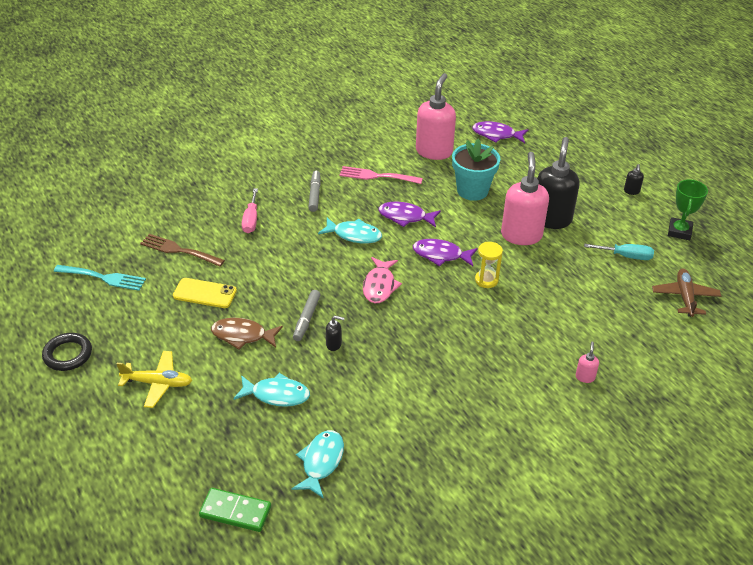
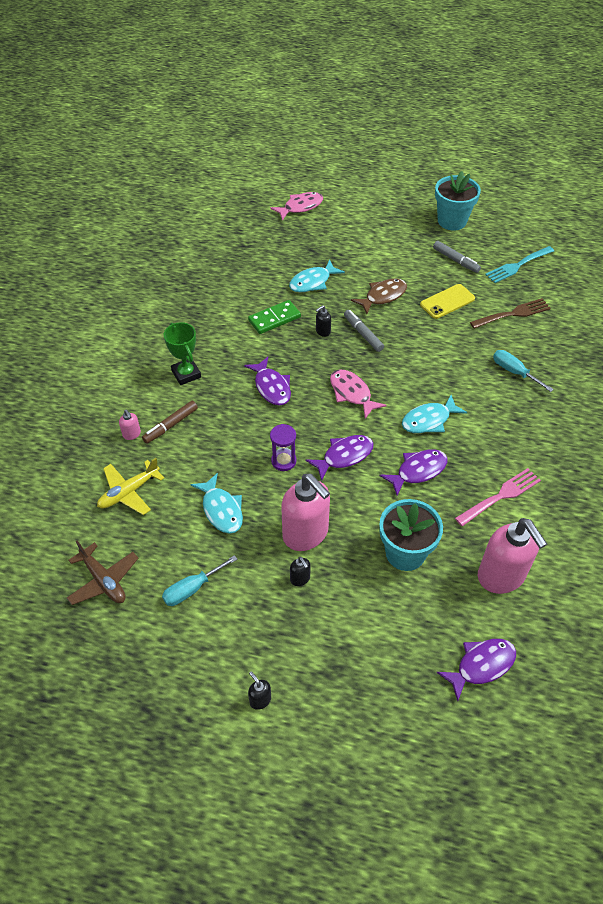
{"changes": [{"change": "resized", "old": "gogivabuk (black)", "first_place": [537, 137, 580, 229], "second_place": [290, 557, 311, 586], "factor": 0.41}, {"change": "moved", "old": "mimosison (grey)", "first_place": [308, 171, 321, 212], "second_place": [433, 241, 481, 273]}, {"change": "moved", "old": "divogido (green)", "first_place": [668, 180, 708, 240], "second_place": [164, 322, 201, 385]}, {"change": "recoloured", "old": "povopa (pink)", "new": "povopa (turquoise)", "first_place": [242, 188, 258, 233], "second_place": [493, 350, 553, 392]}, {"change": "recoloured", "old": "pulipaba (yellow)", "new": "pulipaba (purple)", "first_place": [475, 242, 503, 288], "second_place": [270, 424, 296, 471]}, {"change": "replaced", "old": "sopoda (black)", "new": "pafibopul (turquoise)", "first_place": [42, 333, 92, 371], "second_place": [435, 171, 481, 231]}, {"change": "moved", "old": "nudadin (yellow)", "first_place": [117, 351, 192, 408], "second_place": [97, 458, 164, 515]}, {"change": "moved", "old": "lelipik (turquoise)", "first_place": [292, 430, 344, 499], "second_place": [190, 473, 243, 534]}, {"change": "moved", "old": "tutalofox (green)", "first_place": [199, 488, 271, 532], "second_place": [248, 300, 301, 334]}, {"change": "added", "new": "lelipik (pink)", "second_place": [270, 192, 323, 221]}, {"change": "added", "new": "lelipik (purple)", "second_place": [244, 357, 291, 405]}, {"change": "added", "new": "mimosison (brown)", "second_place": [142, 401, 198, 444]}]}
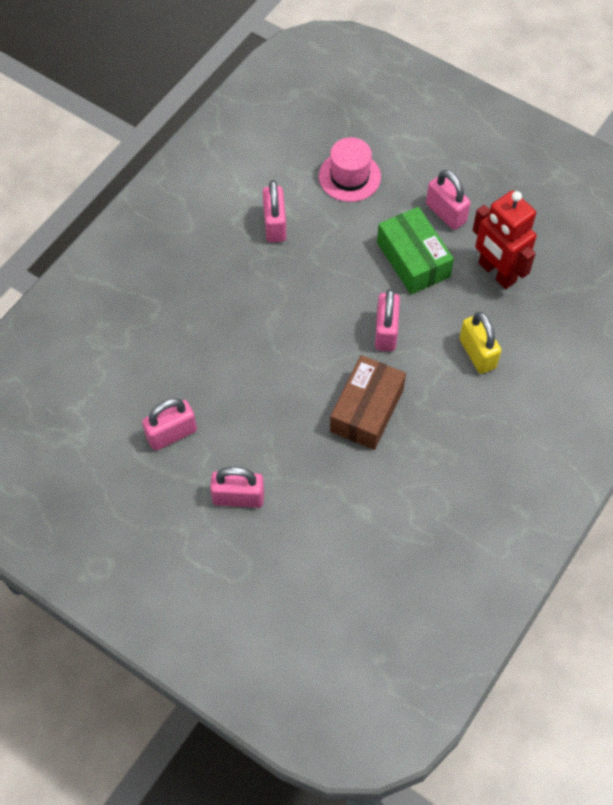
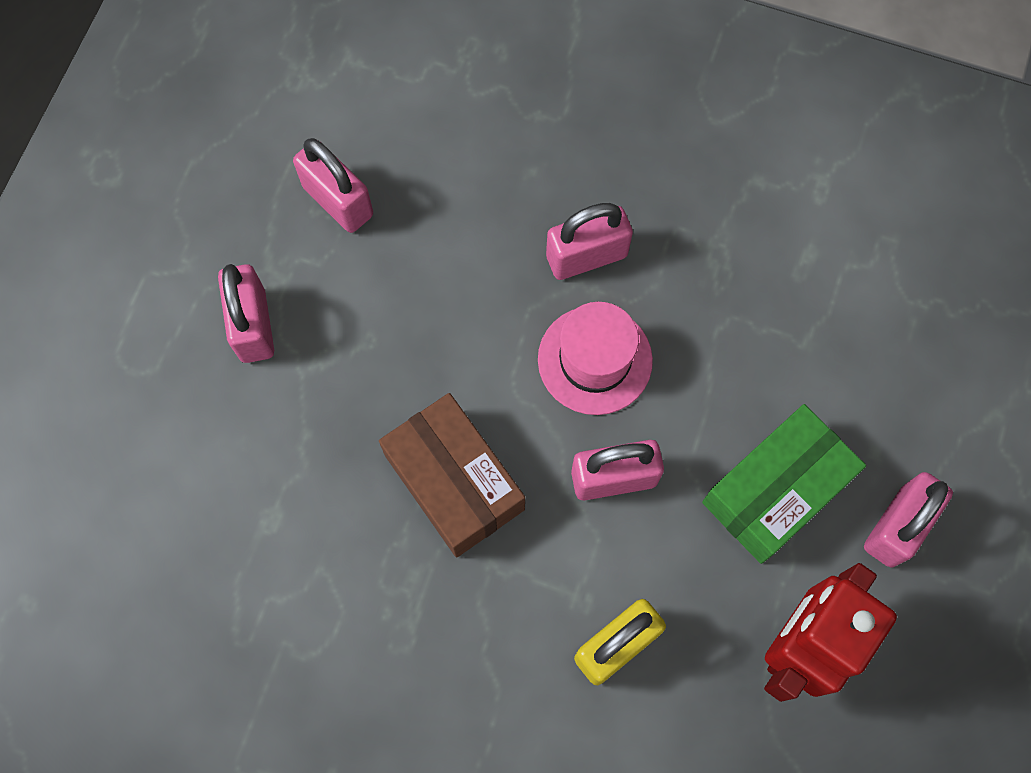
{"changes": [{"change": "moved", "old": "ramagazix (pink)", "first_place": [319, 137, 381, 202], "second_place": [538, 302, 653, 415]}, {"change": "moved", "old": "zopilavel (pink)", "first_place": [263, 180, 286, 243], "second_place": [546, 203, 633, 280]}, {"change": "turned", "old": "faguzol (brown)", "first_place": [330, 355, 406, 450], "second_place": [379, 393, 525, 557], "degrees": 45}]}
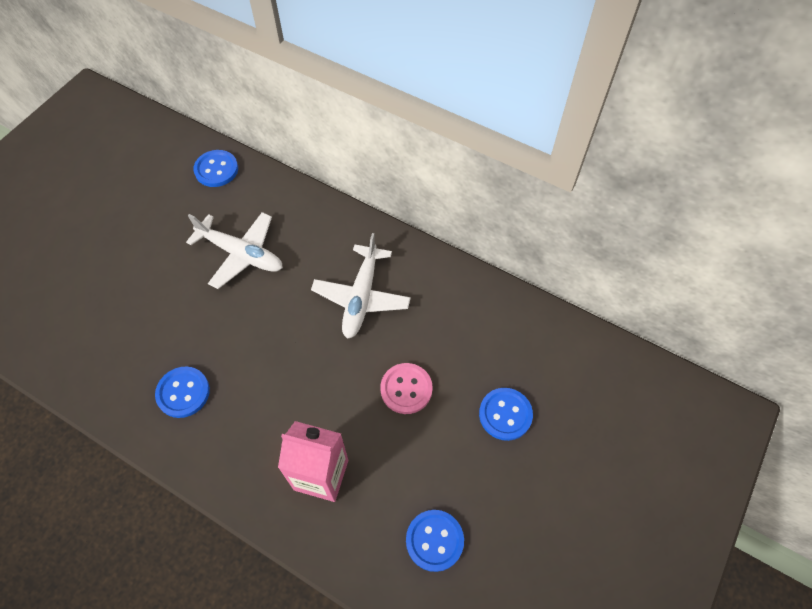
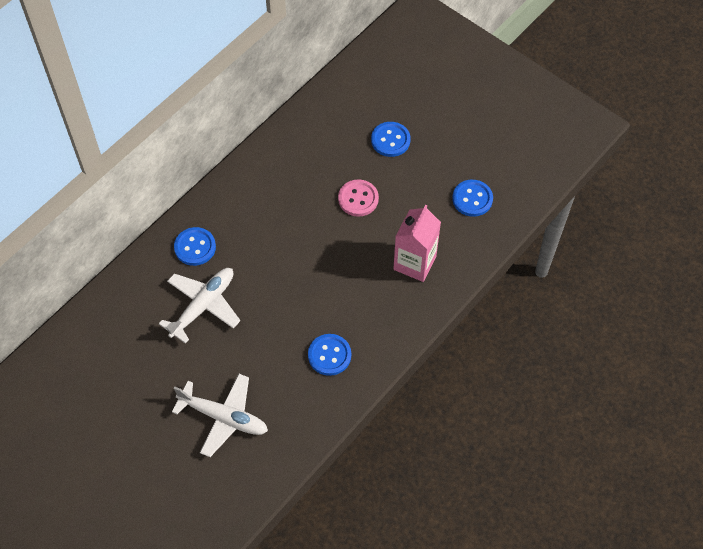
{"changes": [{"change": "moved", "old": "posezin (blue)", "first_place": [194, 150, 238, 187], "second_place": [174, 227, 216, 266]}, {"change": "moved", "old": "nudadin (white)", "first_place": [311, 233, 411, 339], "second_place": [172, 374, 268, 457]}]}
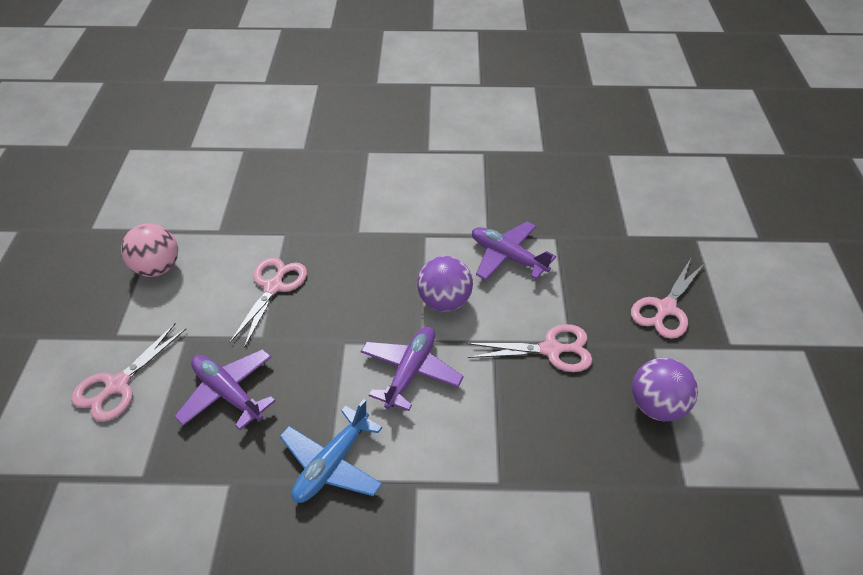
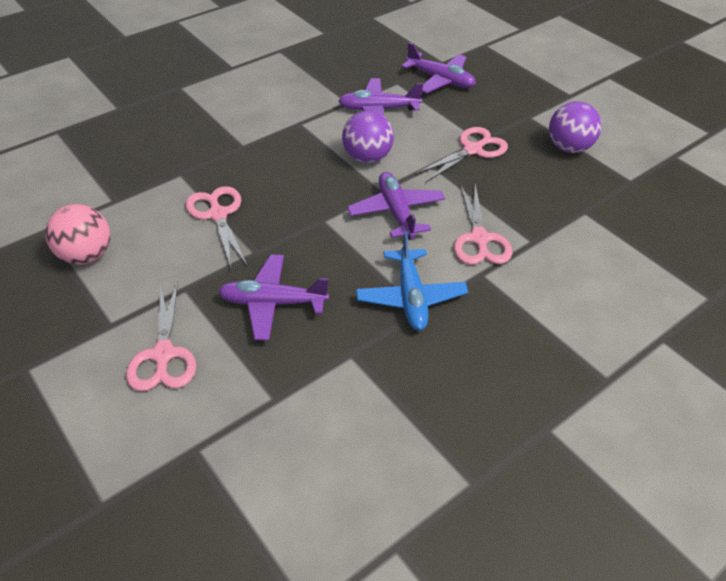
{"changes": [{"change": "moved", "old": "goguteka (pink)", "first_place": [631, 259, 705, 339], "second_place": [454, 184, 512, 265]}, {"change": "added", "new": "nudadin (purple)", "second_place": [401, 42, 476, 94]}]}
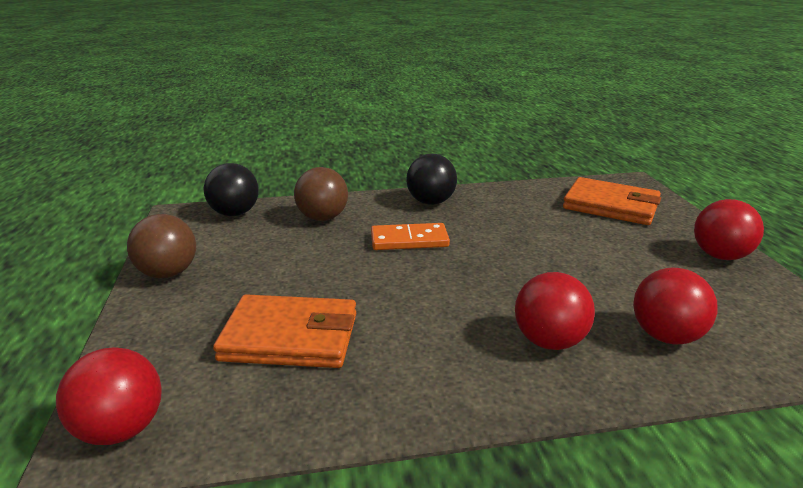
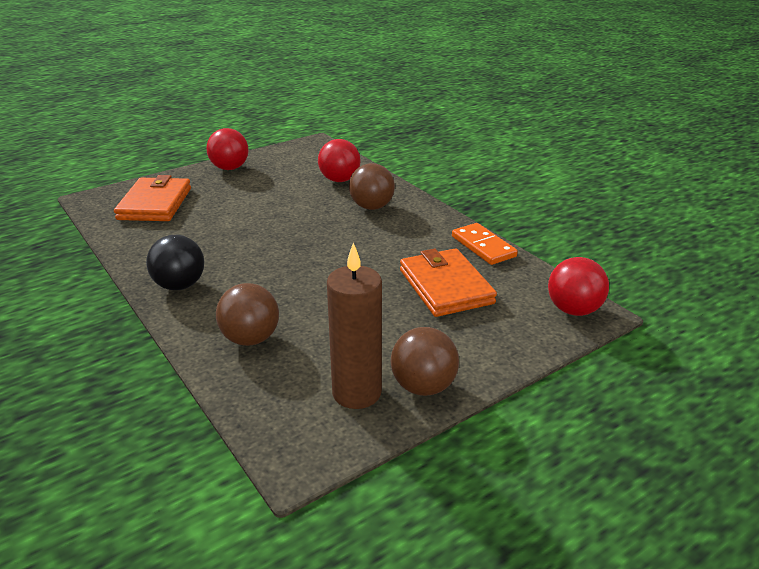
{"changes": [{"change": "removed", "old": "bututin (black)", "first_place": [204, 163, 258, 216]}, {"change": "moved", "old": "tutalofox (orange)", "first_place": [371, 223, 450, 250], "second_place": [452, 223, 518, 265]}, {"change": "recoloured", "old": "bututin (red)", "new": "bututin (brown)", "first_place": [515, 272, 595, 350], "second_place": [349, 163, 395, 210]}, {"change": "added", "new": "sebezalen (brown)", "second_place": [327, 243, 382, 409]}]}
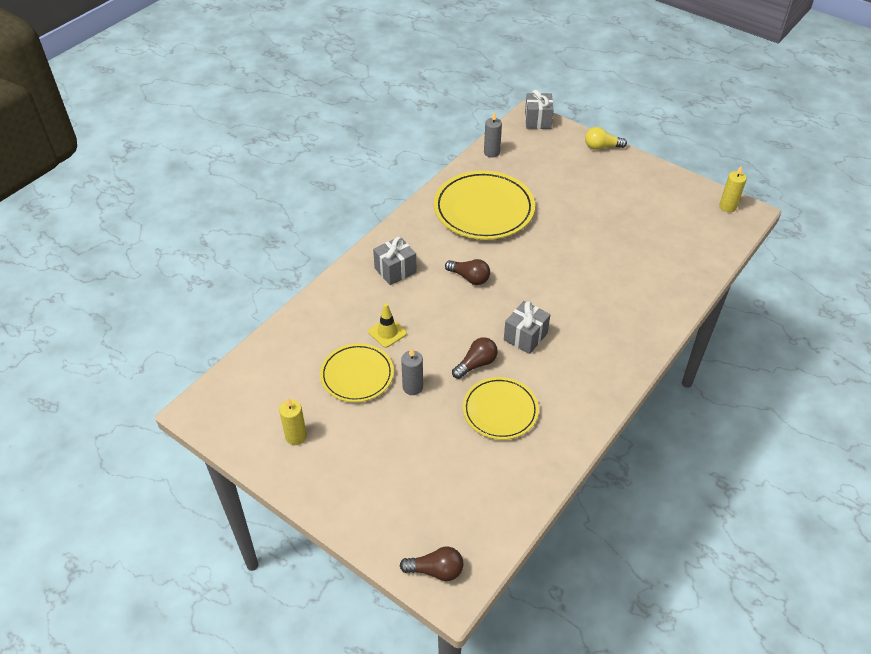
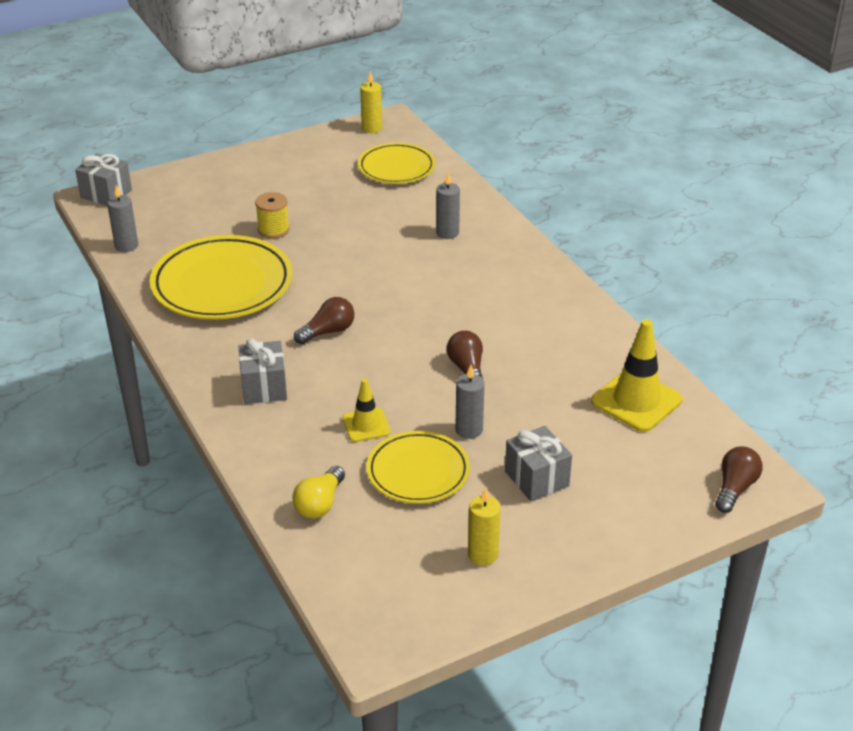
{"changes": [{"change": "moved", "old": "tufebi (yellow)", "first_place": [585, 127, 627, 150], "second_place": [292, 466, 345, 519]}, {"change": "moved", "old": "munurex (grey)", "first_place": [504, 301, 550, 354], "second_place": [505, 426, 572, 502]}, {"change": "moved", "old": "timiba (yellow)", "first_place": [463, 377, 539, 440], "second_place": [358, 143, 435, 184]}, {"change": "added", "new": "sebezalen (grey)", "second_place": [436, 172, 460, 239]}, {"change": "added", "new": "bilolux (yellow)", "second_place": [255, 192, 290, 239]}, {"change": "added", "new": "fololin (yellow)", "second_place": [591, 319, 683, 432]}]}
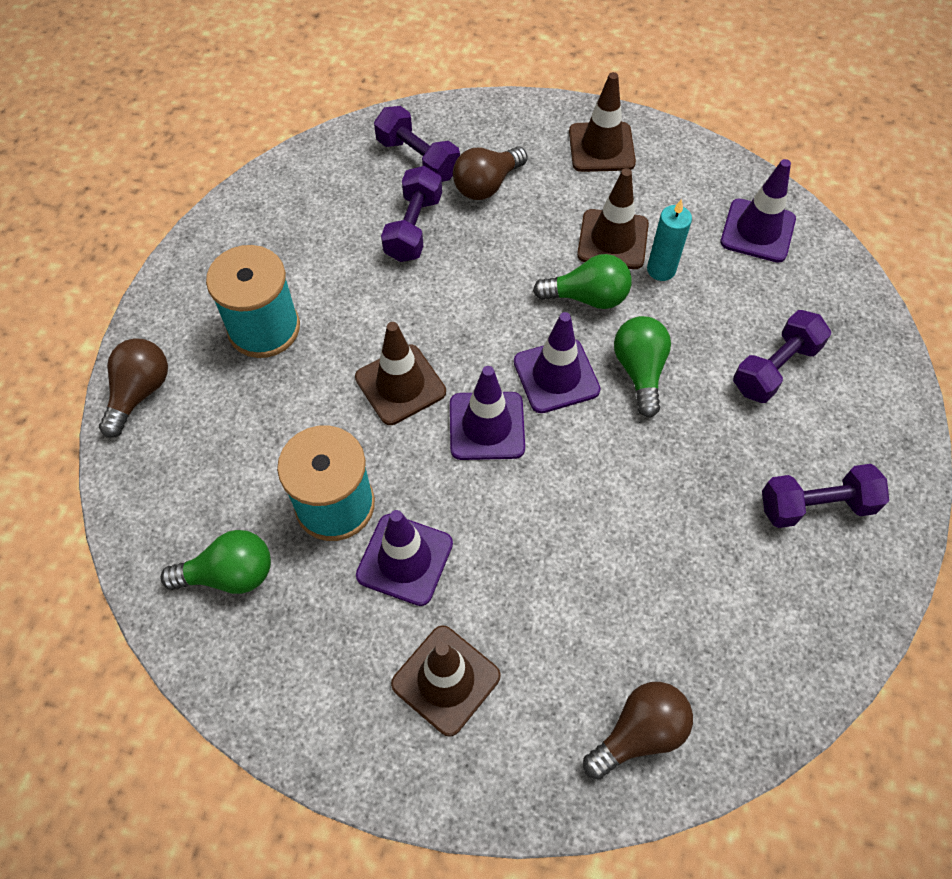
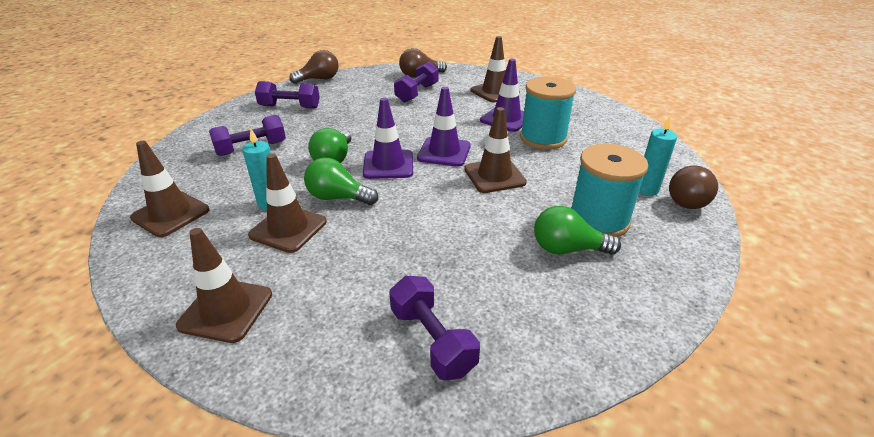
{"changes": [{"change": "moved", "old": "tufebi (brown)", "first_place": [453, 147, 528, 200], "second_place": [289, 50, 339, 84]}, {"change": "recoloured", "old": "fololin (purple)", "new": "fololin (brown)", "first_place": [720, 159, 796, 263], "second_place": [130, 141, 209, 237]}, {"change": "moved", "old": "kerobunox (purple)", "first_place": [381, 166, 442, 262], "second_place": [394, 62, 439, 102]}, {"change": "moved", "old": "tufebi (green)", "first_place": [160, 530, 271, 594], "second_place": [534, 206, 621, 255]}, {"change": "added", "new": "sebezalen (turquoise)", "second_place": [639, 117, 677, 196]}]}
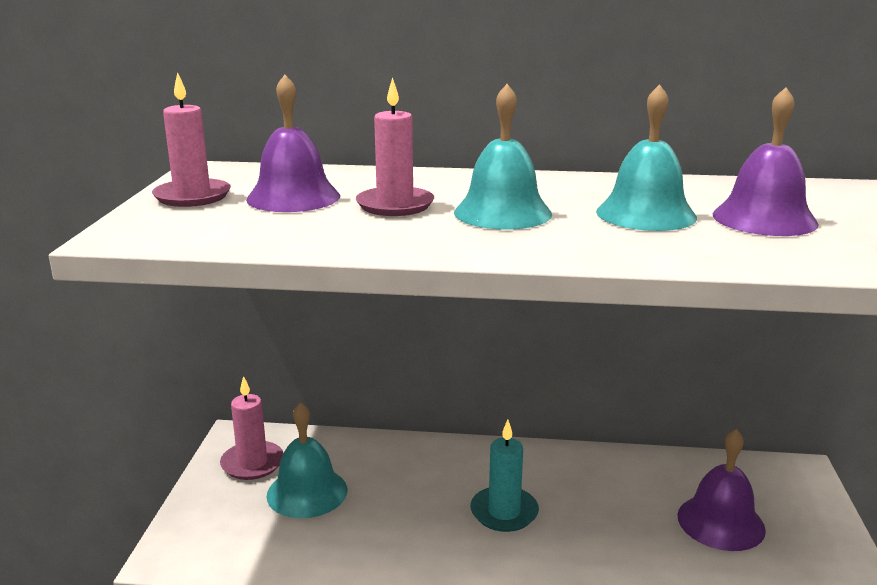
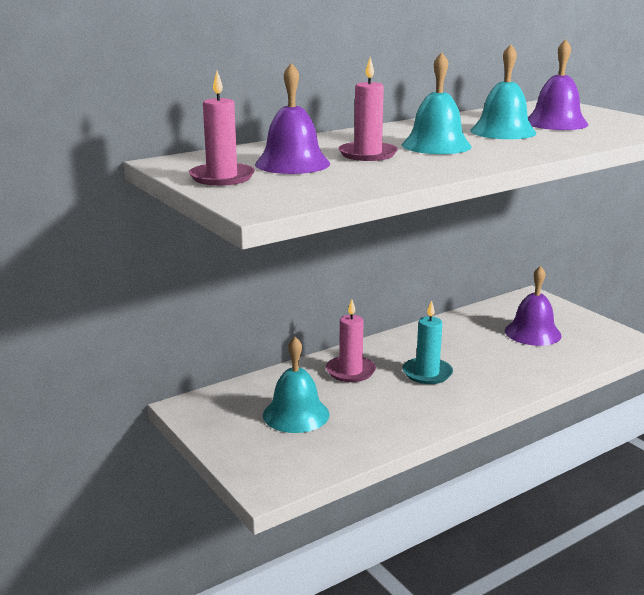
{"changes": [{"change": "moved", "old": "sebezalen (pink)", "first_place": [220, 376, 283, 480], "second_place": [326, 299, 376, 382]}]}
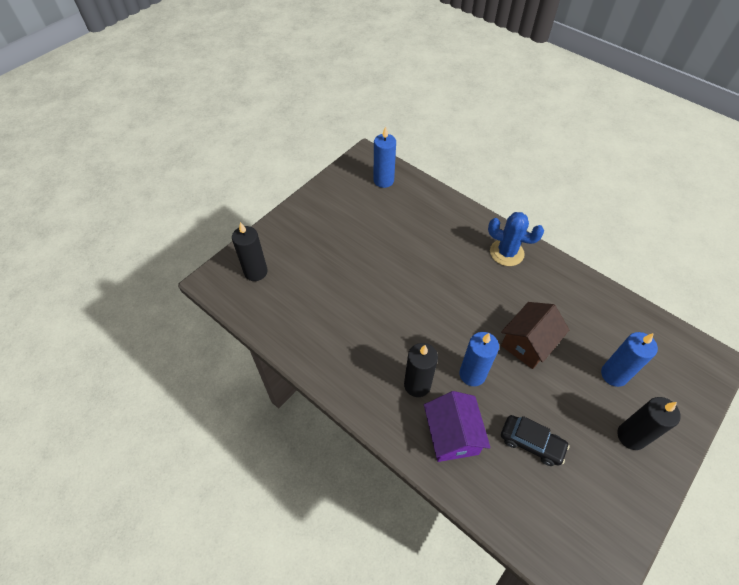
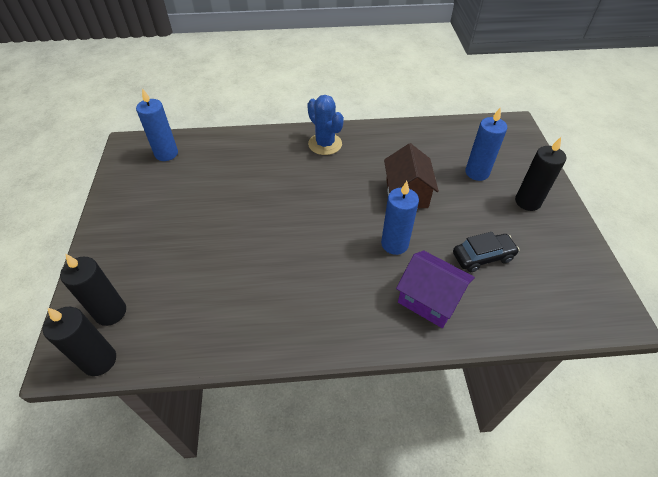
{"changes": [{"change": "turned", "old": "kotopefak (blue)", "first_place": [488, 212, 544, 266], "second_place": [307, 95, 344, 155], "degrees": 75}, {"change": "moved", "old": "sebezalen (black)", "first_place": [404, 343, 438, 397], "second_place": [43, 307, 116, 376]}]}
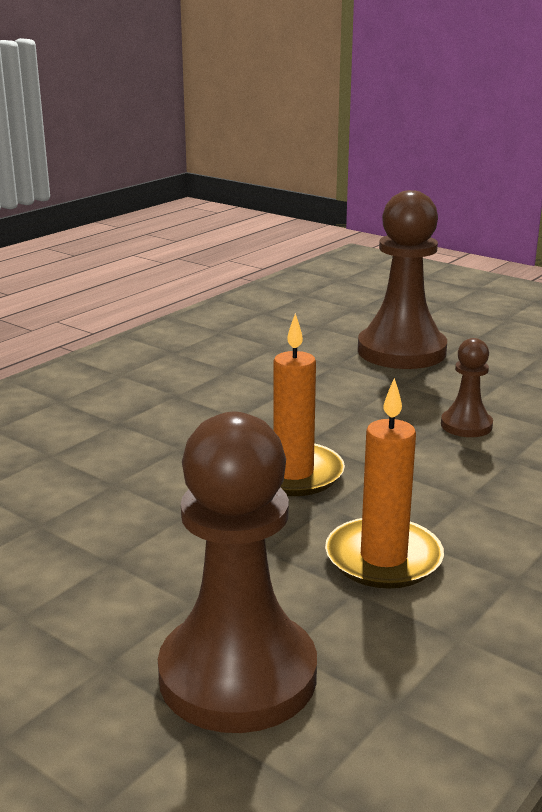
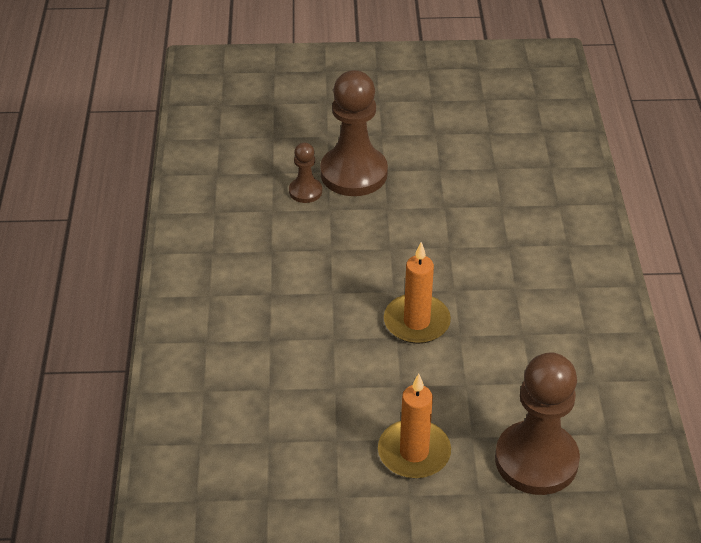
{"changes": [{"change": "moved", "old": "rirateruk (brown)", "first_place": [441, 338, 493, 437], "second_place": [289, 142, 322, 203]}, {"change": "moved", "old": "sebezalen (orange)", "first_place": [325, 378, 444, 589], "second_place": [378, 374, 451, 479]}]}
